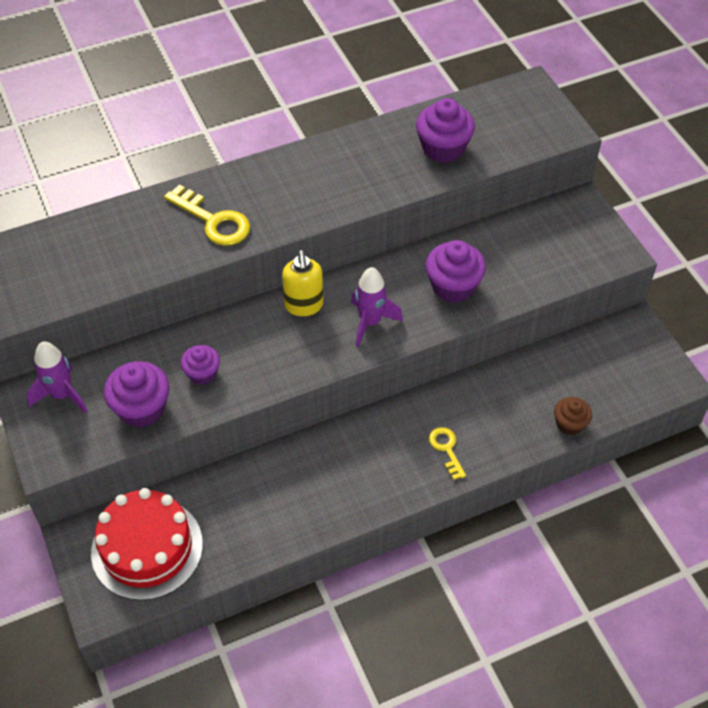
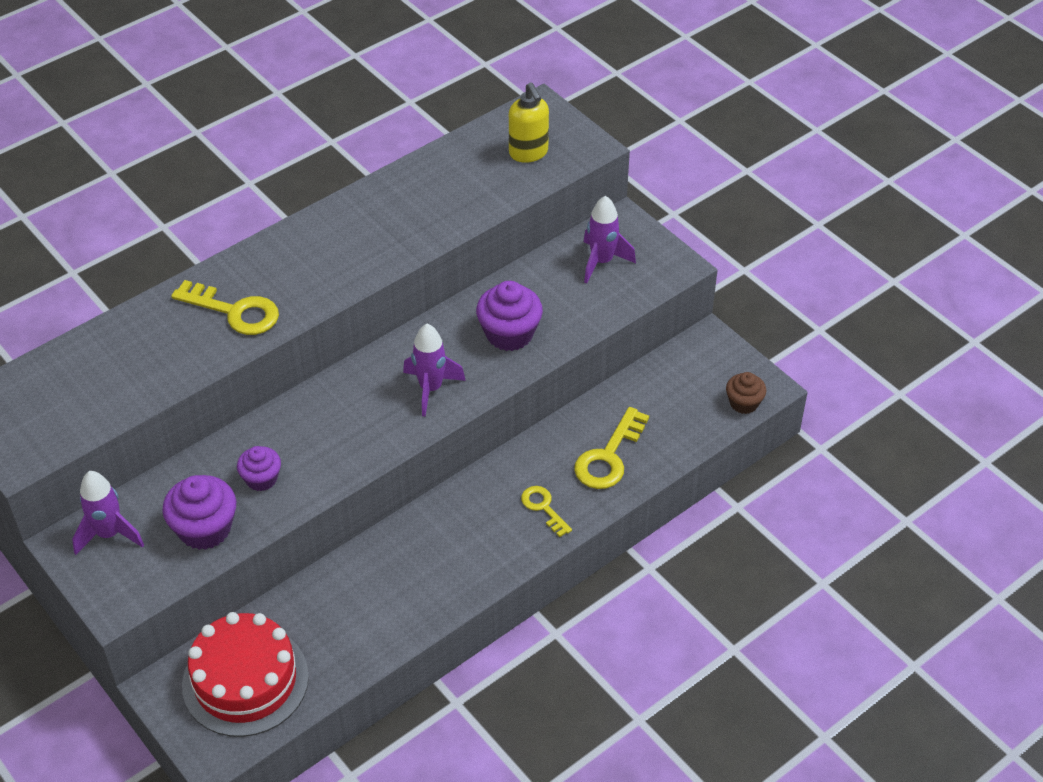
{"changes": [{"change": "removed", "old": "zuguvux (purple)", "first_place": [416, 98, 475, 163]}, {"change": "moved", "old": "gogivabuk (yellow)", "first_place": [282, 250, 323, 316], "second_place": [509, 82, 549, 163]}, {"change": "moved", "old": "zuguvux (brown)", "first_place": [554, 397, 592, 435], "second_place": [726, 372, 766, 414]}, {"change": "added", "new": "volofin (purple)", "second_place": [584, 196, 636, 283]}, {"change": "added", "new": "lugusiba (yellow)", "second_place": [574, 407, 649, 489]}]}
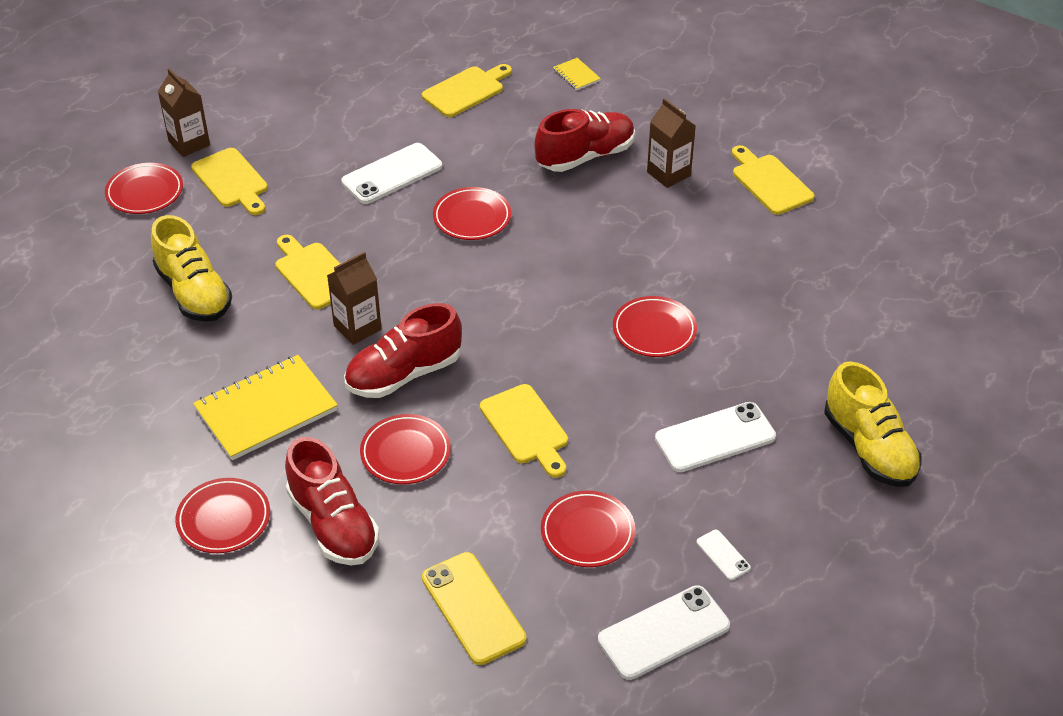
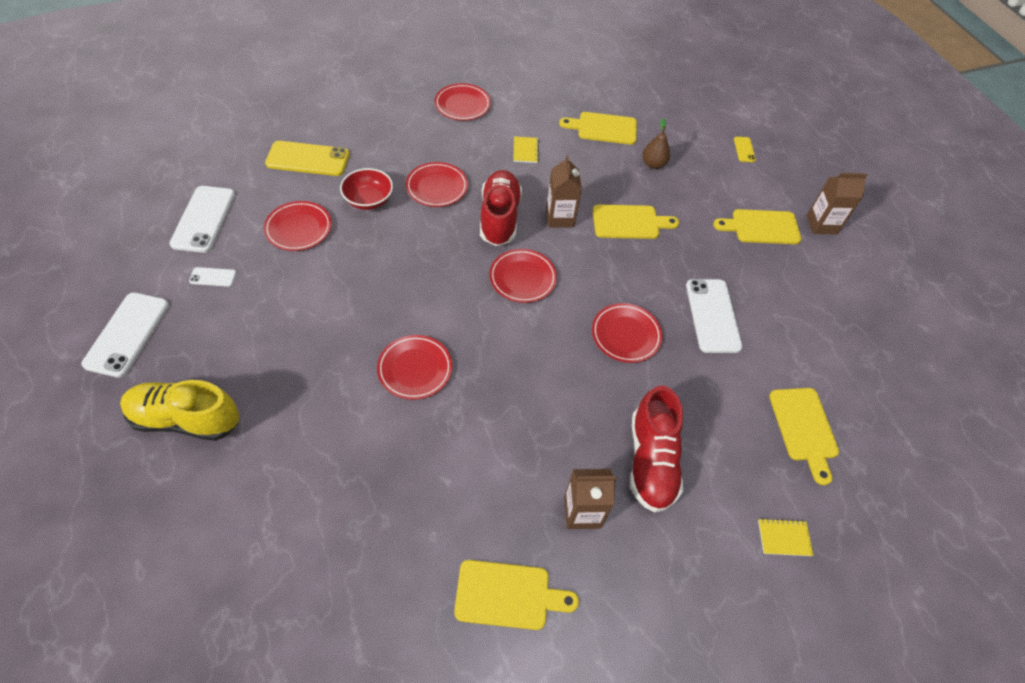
{"changes": [{"change": "moved", "old": "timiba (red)", "first_place": [105, 163, 183, 214], "second_place": [489, 249, 557, 303]}, {"change": "replaced", "old": "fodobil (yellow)", "new": "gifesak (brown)", "first_place": [151, 215, 232, 322], "second_place": [642, 118, 670, 169]}, {"change": "resized", "old": "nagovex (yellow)", "first_place": [193, 355, 338, 460], "second_place": [514, 137, 539, 163], "factor": 0.44}, {"change": "moved", "old": "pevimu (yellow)", "first_place": [480, 384, 568, 478], "second_place": [559, 112, 637, 145]}, {"change": "moved", "old": "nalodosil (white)", "first_place": [655, 402, 776, 472], "second_place": [81, 292, 169, 378]}, {"change": "removed", "old": "fodobil (red)", "first_place": [285, 437, 379, 565]}, {"change": "added", "new": "nalodosil (yellow)", "second_place": [734, 137, 756, 162]}, {"change": "added", "new": "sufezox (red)", "second_place": [340, 168, 393, 210]}]}
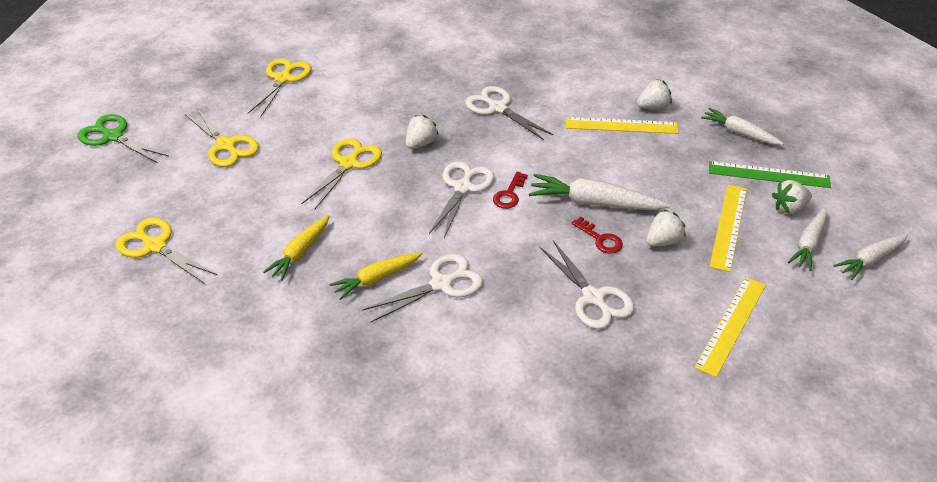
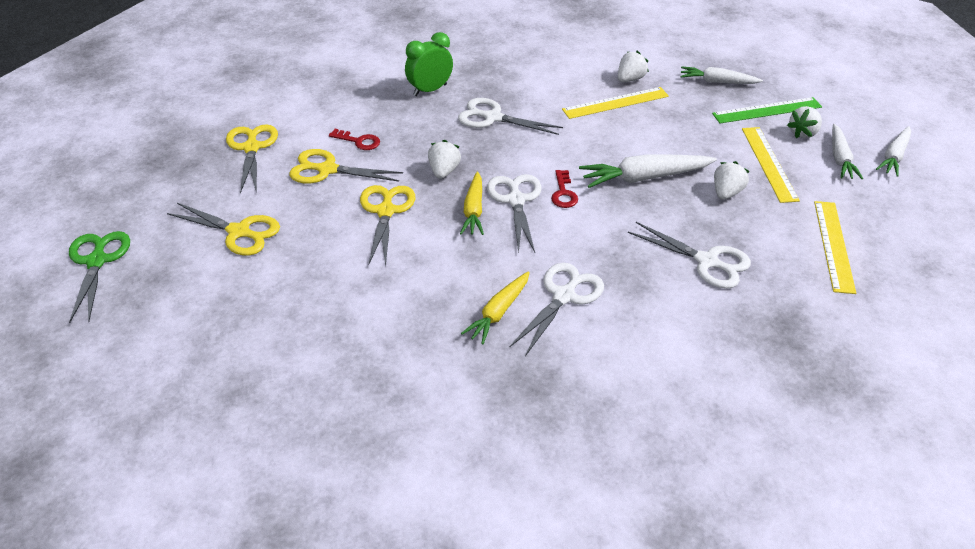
{"changes": [{"change": "turned", "old": "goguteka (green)", "first_place": [78, 114, 169, 163], "second_place": [69, 231, 130, 323], "degrees": 75}, {"change": "moved", "old": "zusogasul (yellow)", "first_place": [263, 215, 330, 281], "second_place": [460, 172, 484, 235]}, {"change": "moved", "old": "lugusiba (red)", "first_place": [572, 217, 623, 254], "second_place": [329, 129, 380, 150]}, {"change": "moved", "old": "goguteka (yellow)", "first_place": [116, 218, 217, 284], "second_place": [289, 149, 403, 184]}, {"change": "added", "new": "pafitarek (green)", "second_place": [405, 32, 453, 96]}]}
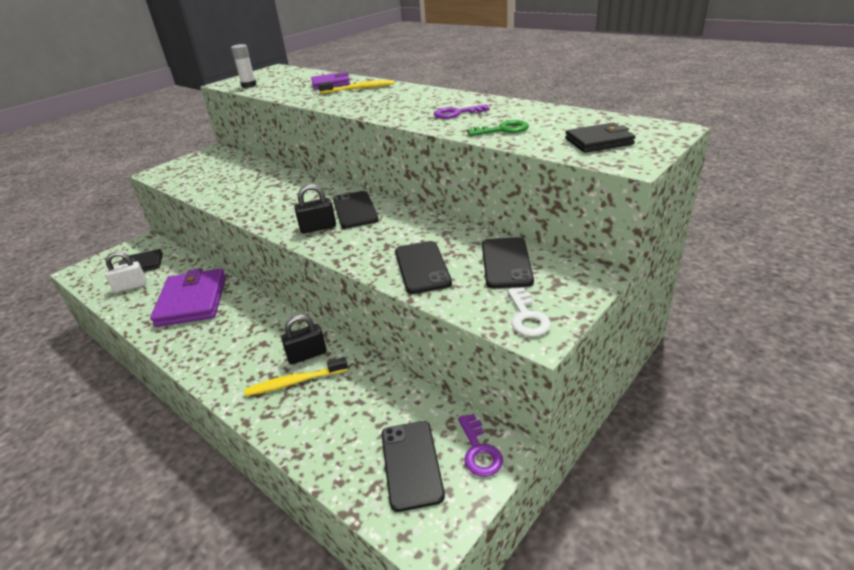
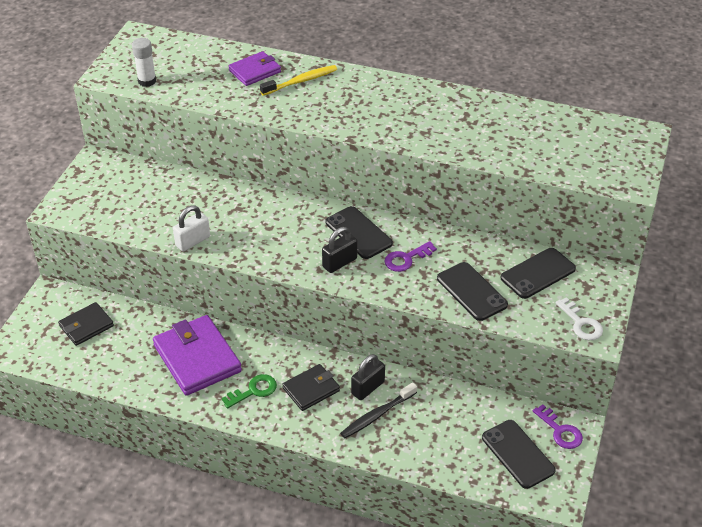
{"changes": [{"change": "moved", "old": "lugusiba (purple)", "first_place": [433, 104, 490, 119], "second_place": [384, 241, 437, 272]}, {"change": "moved", "old": "lugusiba (green)", "first_place": [467, 120, 529, 136], "second_place": [222, 374, 277, 409]}, {"change": "moved", "old": "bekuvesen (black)", "first_place": [565, 123, 635, 153], "second_place": [282, 364, 340, 411]}, {"change": "turned", "old": "nalodosil (black)", "first_place": [482, 237, 534, 288], "second_place": [501, 248, 576, 299], "degrees": 75}, {"change": "moved", "old": "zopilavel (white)", "first_place": [105, 252, 147, 293], "second_place": [173, 205, 210, 252]}, {"change": "recoloured", "old": "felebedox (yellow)", "new": "felebedox (black)", "first_place": [244, 357, 348, 396], "second_place": [340, 382, 417, 438]}]}
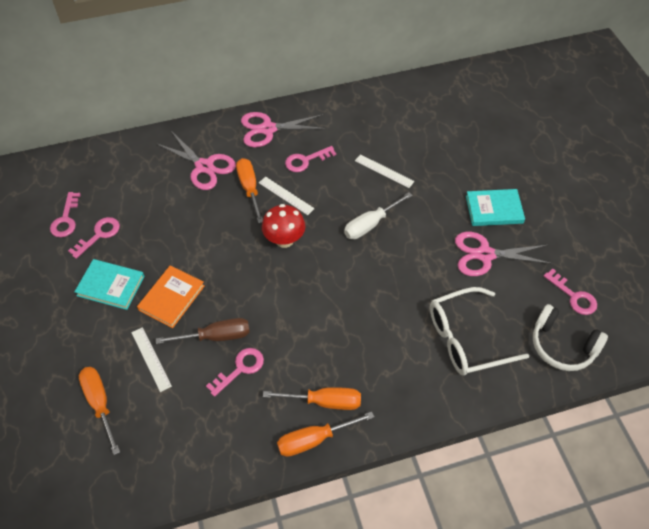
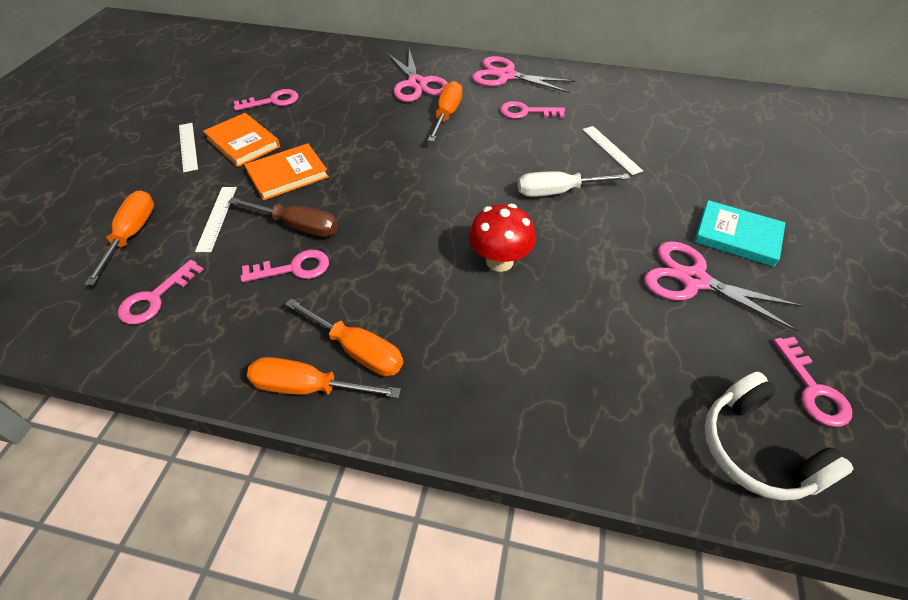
{"changes": [{"change": "moved", "old": "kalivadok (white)", "first_place": [259, 177, 315, 215], "second_place": [179, 123, 198, 172]}, {"change": "moved", "old": "lugusiba (pink)", "first_place": [50, 192, 81, 237], "second_place": [118, 260, 204, 324]}, {"change": "moved", "old": "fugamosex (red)", "first_place": [262, 204, 305, 248], "second_place": [469, 204, 536, 272]}, {"change": "recoloured", "old": "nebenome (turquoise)", "new": "nebenome (orange)", "first_place": [74, 259, 144, 310], "second_place": [203, 113, 280, 167]}, {"change": "removed", "old": "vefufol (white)", "first_place": [430, 287, 529, 375]}]}
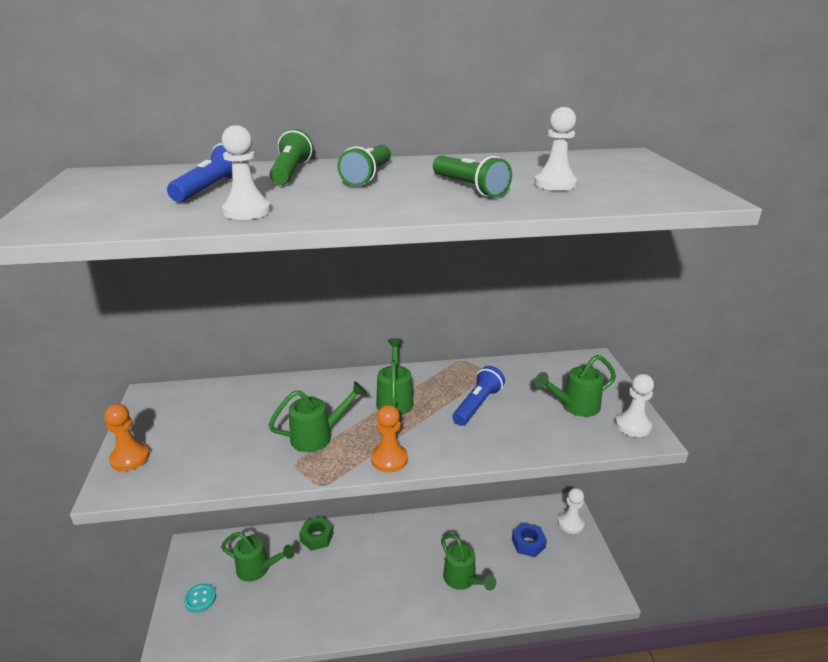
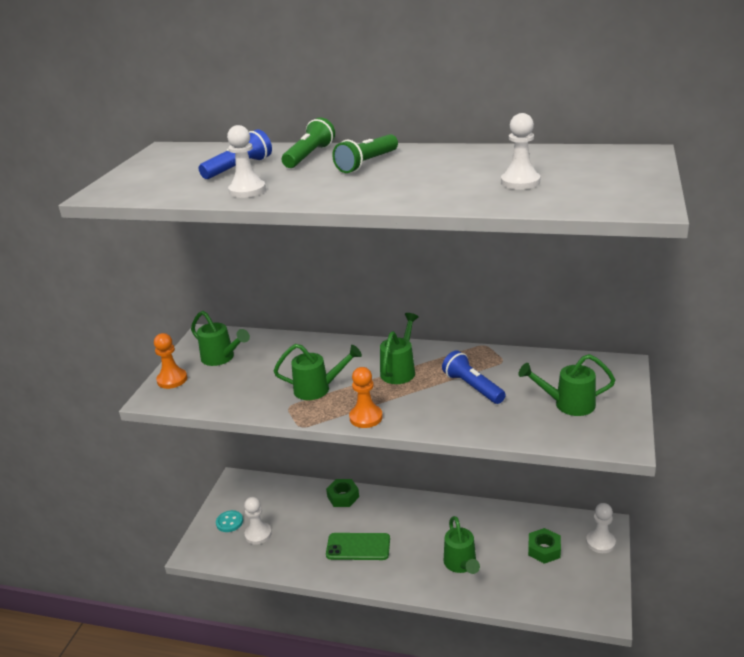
{"changes": [{"change": "removed", "old": "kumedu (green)", "first_place": [433, 155, 512, 197]}, {"change": "turned", "old": "kumedu (blue)", "first_place": [452, 366, 505, 426], "second_place": [442, 350, 506, 404], "degrees": -90}, {"change": "moved", "old": "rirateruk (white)", "first_place": [615, 374, 654, 437], "second_place": [244, 497, 272, 545]}, {"change": "recoloured", "old": "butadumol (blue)", "new": "butadumol (green)", "first_place": [512, 523, 547, 557], "second_place": [528, 528, 561, 564]}, {"change": "moved", "old": "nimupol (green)", "first_place": [221, 532, 294, 582], "second_place": [191, 311, 250, 366]}, {"change": "added", "new": "nalodosil (green)", "second_place": [326, 533, 390, 560]}]}
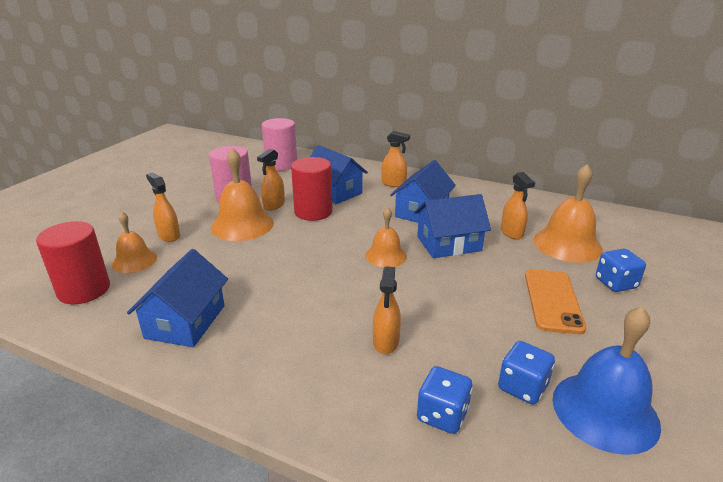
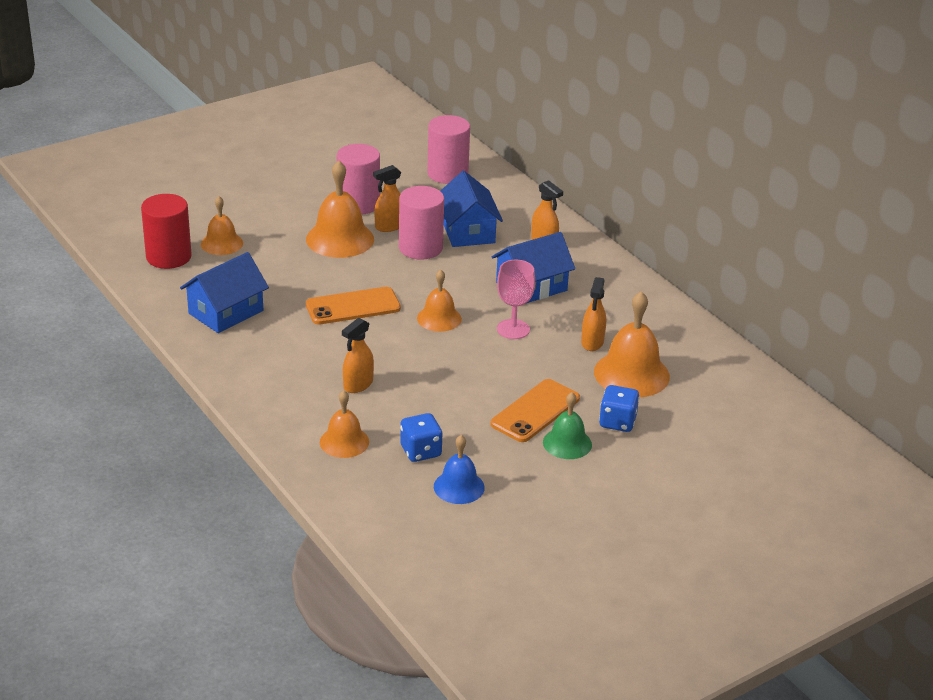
{"changes": [{"change": "recoloured", "old": "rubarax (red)", "new": "rubarax (pink)", "first_place": [291, 157, 333, 221], "second_place": [399, 186, 444, 260]}, {"change": "removed", "old": "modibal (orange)", "first_place": [146, 172, 180, 242]}, {"change": "replaced", "old": "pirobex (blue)", "new": "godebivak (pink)", "first_place": [414, 194, 491, 258], "second_place": [497, 260, 535, 339]}, {"change": "resized", "old": "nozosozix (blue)", "first_place": [553, 306, 661, 455], "second_place": [434, 435, 485, 504], "factor": 0.61}, {"change": "replaced", "old": "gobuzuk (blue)", "new": "nozosozix (orange)", "first_place": [417, 366, 473, 434], "second_place": [320, 390, 369, 458]}, {"change": "added", "new": "nalodosil (orange)", "second_place": [306, 287, 401, 325]}, {"change": "added", "new": "nozosozix (green)", "second_place": [543, 392, 592, 459]}]}
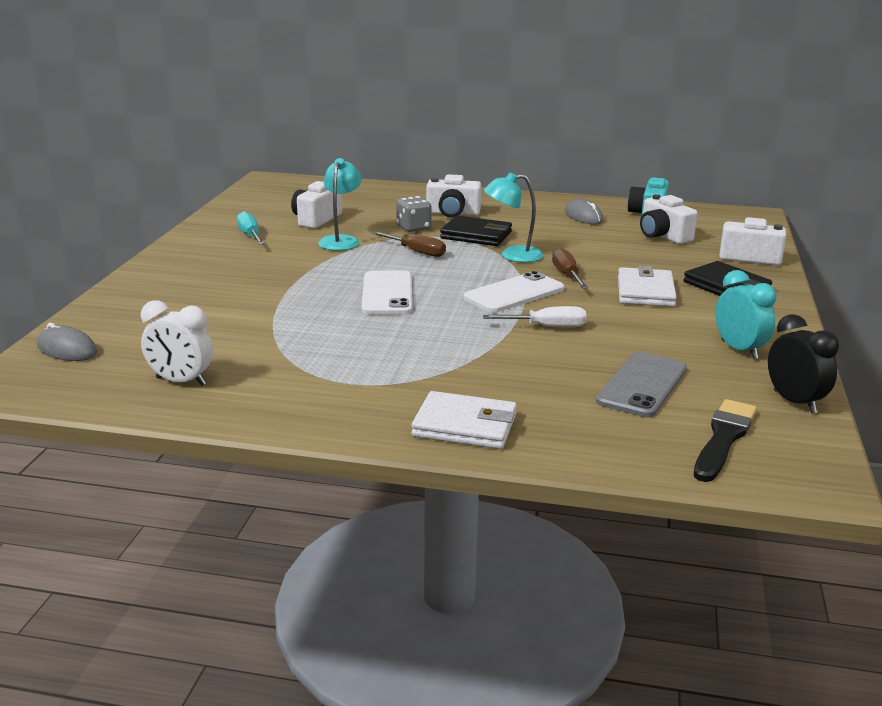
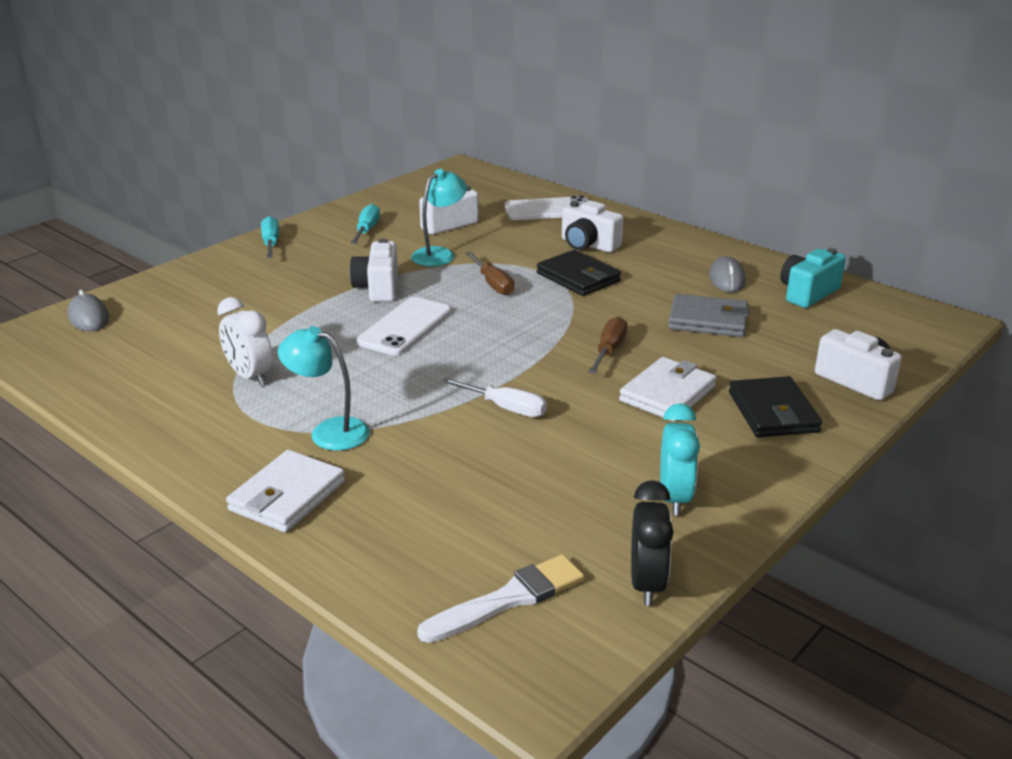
{"changes": [{"change": "moved", "old": "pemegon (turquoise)", "first_place": [484, 173, 543, 262], "second_place": [278, 326, 370, 451]}, {"change": "moved", "old": "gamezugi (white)", "first_place": [640, 194, 698, 244], "second_place": [350, 238, 398, 302]}, {"change": "removed", "old": "gobuzuk (grey)", "first_place": [396, 196, 432, 232]}, {"change": "moved", "old": "nalodosil (white)", "first_place": [464, 271, 564, 313], "second_place": [505, 195, 589, 220]}, {"change": "moved", "old": "pafitarek (white)", "first_place": [141, 300, 213, 386], "second_place": [217, 297, 273, 386]}, {"change": "removed", "old": "nalodosil (grey)", "first_place": [596, 352, 687, 417]}, {"change": "turned", "old": "bekuvesen (white)", "first_place": [412, 391, 517, 449], "second_place": [226, 450, 345, 532], "degrees": 75}, {"change": "recoloured", "old": "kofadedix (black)", "new": "kofadedix (white)", "first_place": [694, 399, 757, 482], "second_place": [417, 554, 584, 643]}, {"change": "added", "new": "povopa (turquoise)", "second_place": [261, 216, 279, 258]}, {"change": "added", "new": "bekuvesen (grey)", "second_place": [668, 294, 750, 337]}]}
